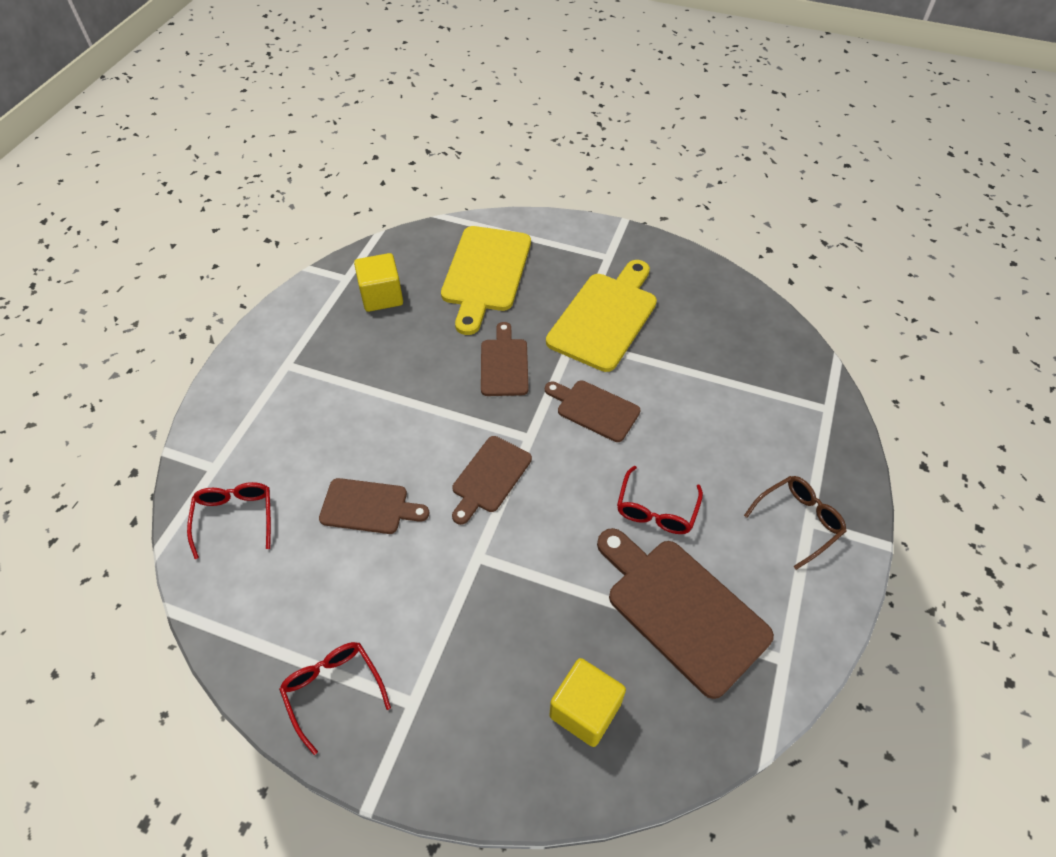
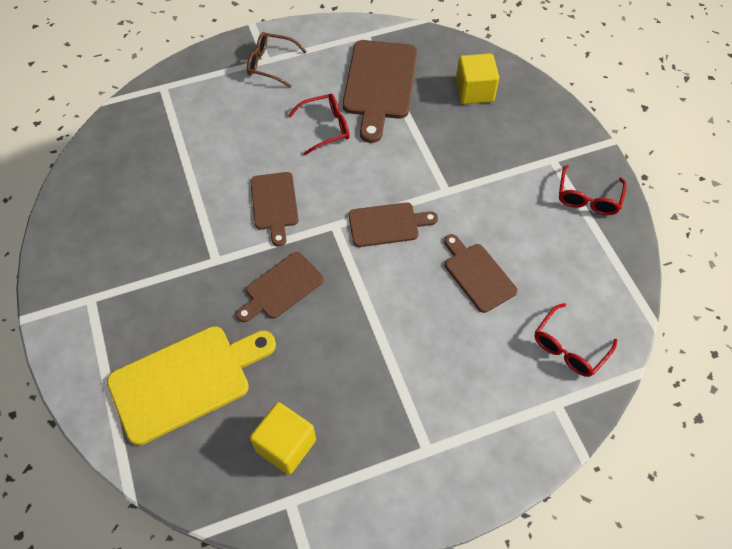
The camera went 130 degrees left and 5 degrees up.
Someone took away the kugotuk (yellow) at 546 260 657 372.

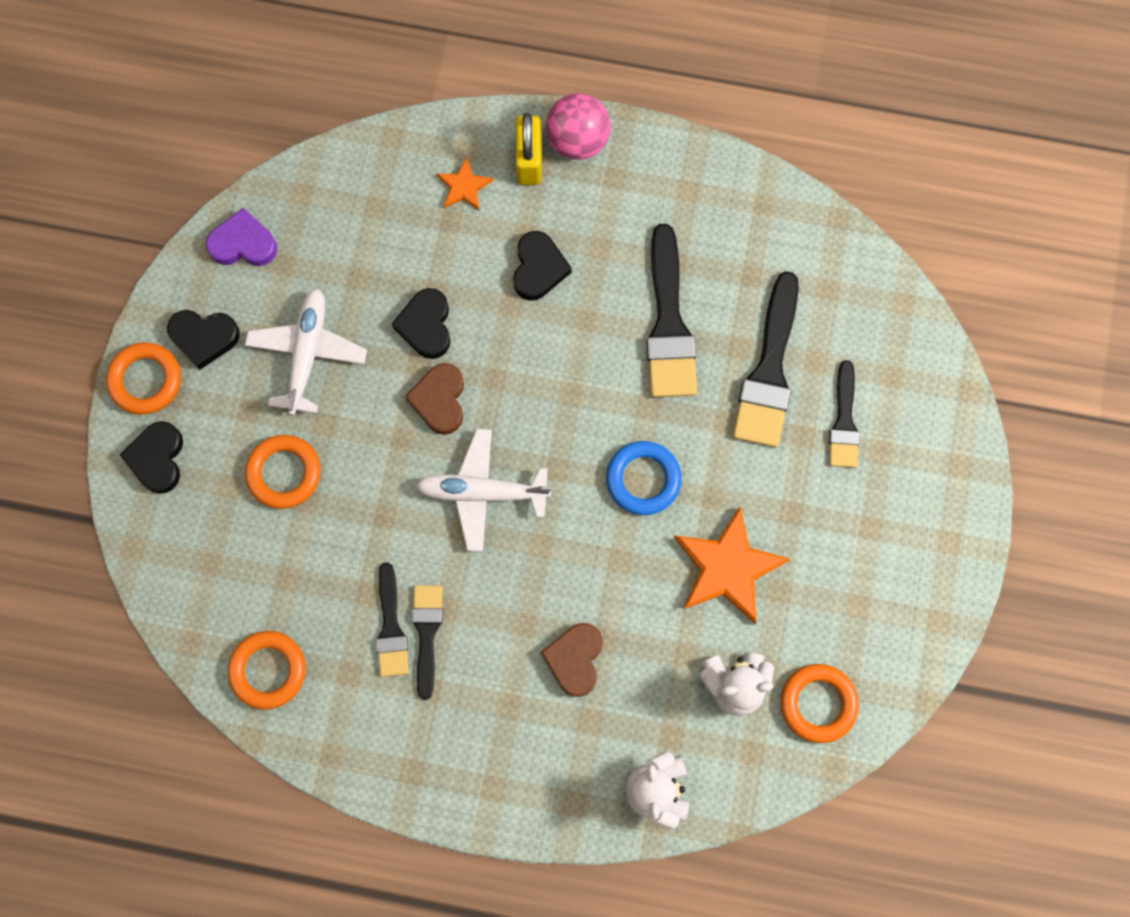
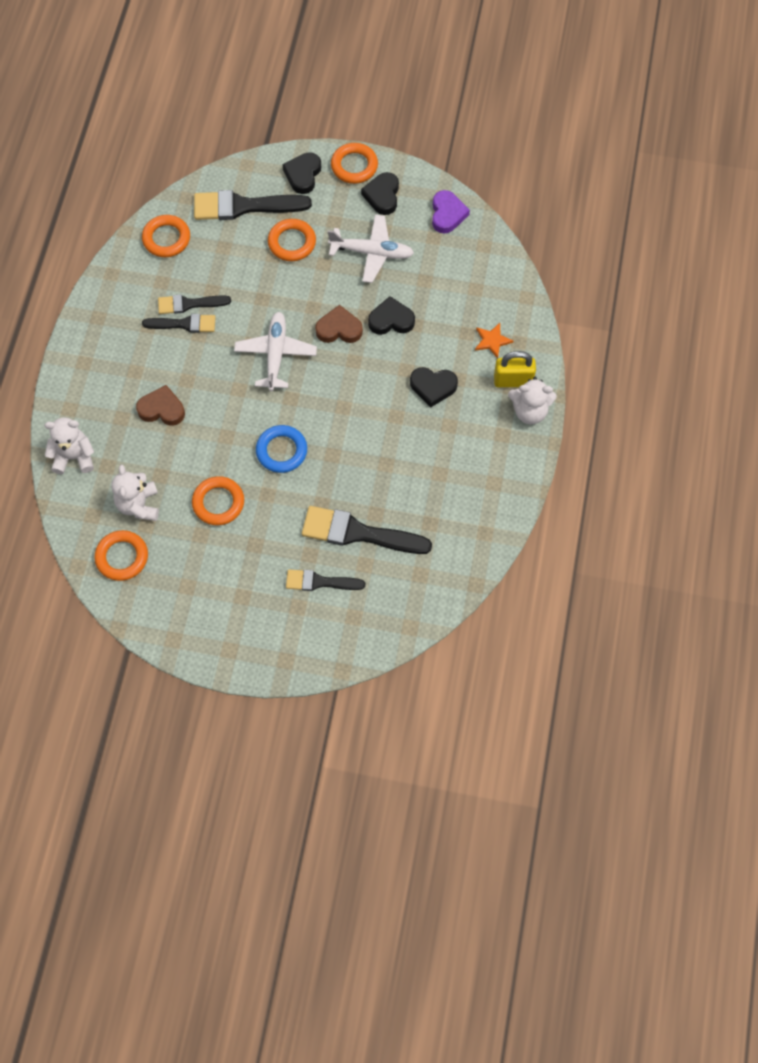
The camera went 90 degrees right and 10 degrees down.
Someone swapped the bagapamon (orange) at 674 507 791 624 for the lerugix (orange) at 192 476 244 525.
Someone carried the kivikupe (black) from 646 224 697 397 to 194 190 312 220.
Someone rotated the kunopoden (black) at 120 421 183 494 by 75 degrees counterclockwise.
Someone swapped the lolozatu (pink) at 546 93 611 160 for the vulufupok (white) at 508 377 557 424.

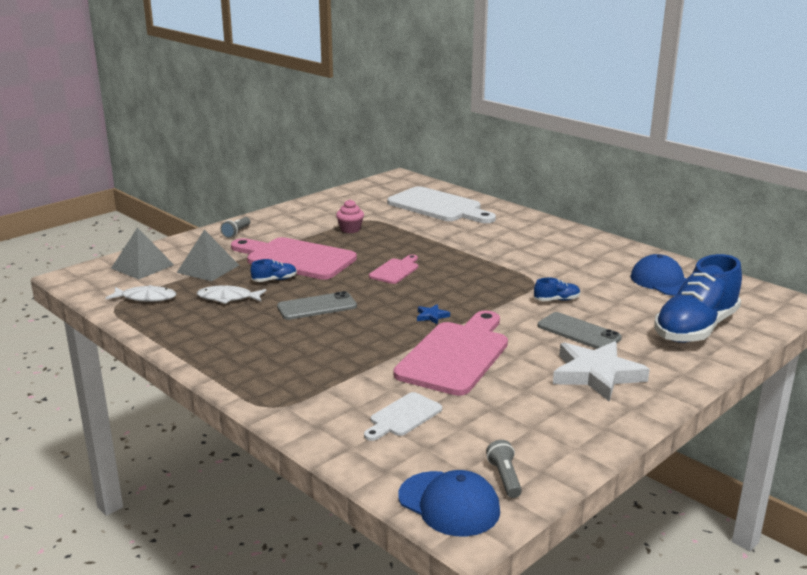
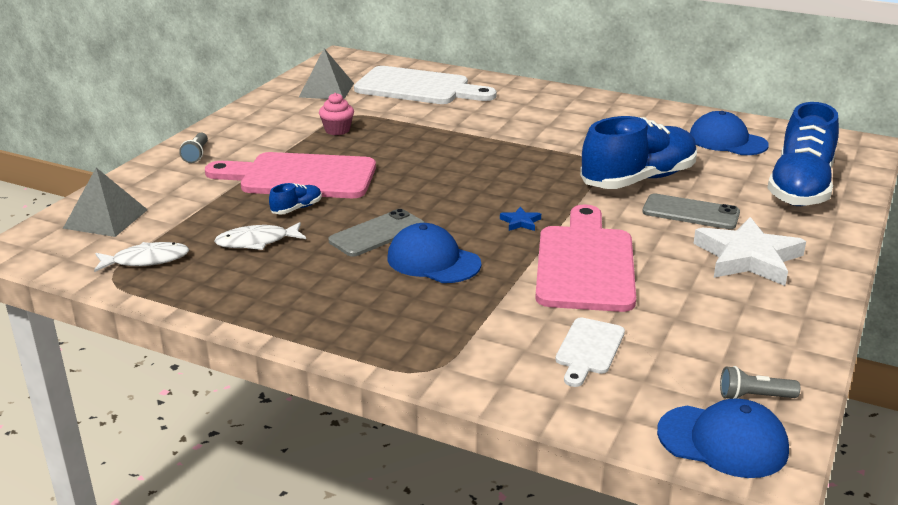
The camera went 20 degrees left and 5 degrees up.
Someone carried the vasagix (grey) from 177 230 239 281 to 299 48 354 99.
Someone put down the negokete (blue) at 388 223 481 283.
Someone scaled the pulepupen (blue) at 534 278 580 301 by 2.49.
Someone rotated the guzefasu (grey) at 486 440 522 498 by 60 degrees counterclockwise.
Someone took away the kugotuk (pink) at 369 255 418 284.

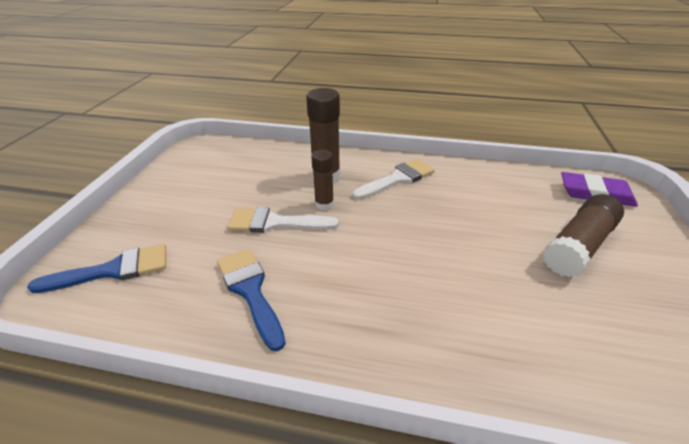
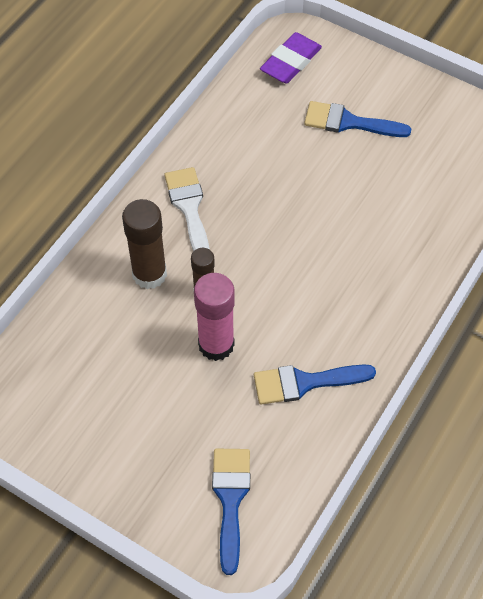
The camera went 70 degrees left and 20 degrees up.
Someone swapped the kivikupe (white) at 228 207 339 233 for the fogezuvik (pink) at 194 273 235 361.
Someone swapped the fogezuvik (brown) at 543 194 624 277 for the kivikupe (blue) at 304 101 411 137.

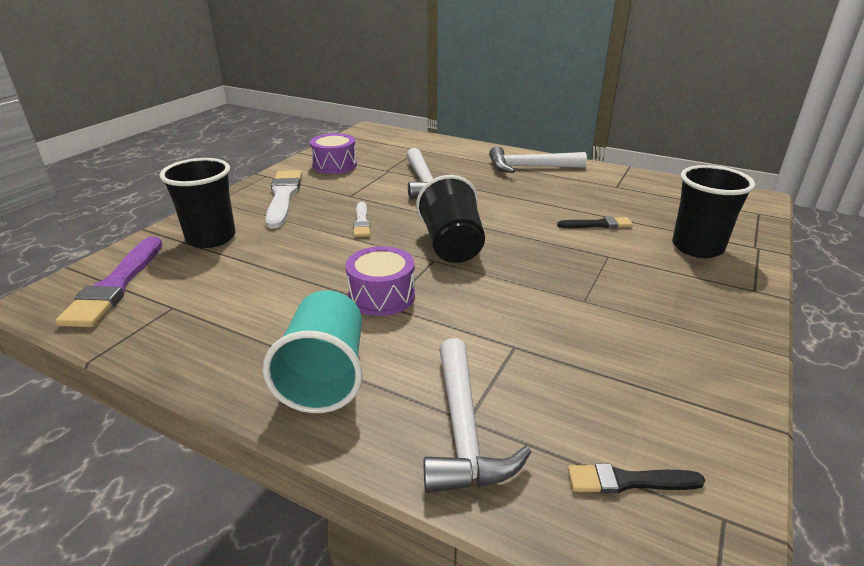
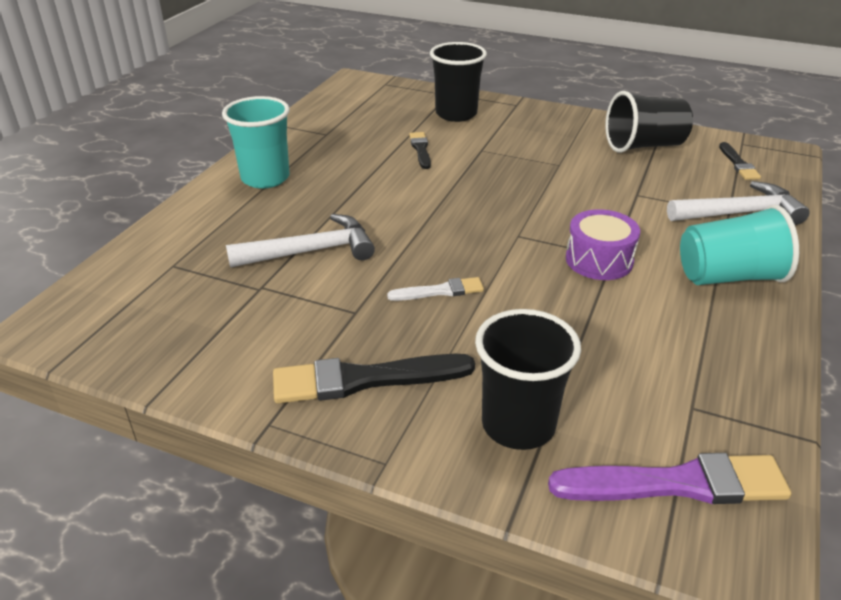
The camera went 95 degrees left and 5 degrees up.
Someone swapped the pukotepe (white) at 489 146 587 173 for the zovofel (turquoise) at 222 96 290 189.
Someone repainted the kivikupe (white) at 265 170 302 229, which became the kivikupe (black) at 273 354 475 404.
Someone carried the zovofel (black) from 416 175 485 263 to 605 91 693 153.
Someone took away the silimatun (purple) at 310 133 357 174.

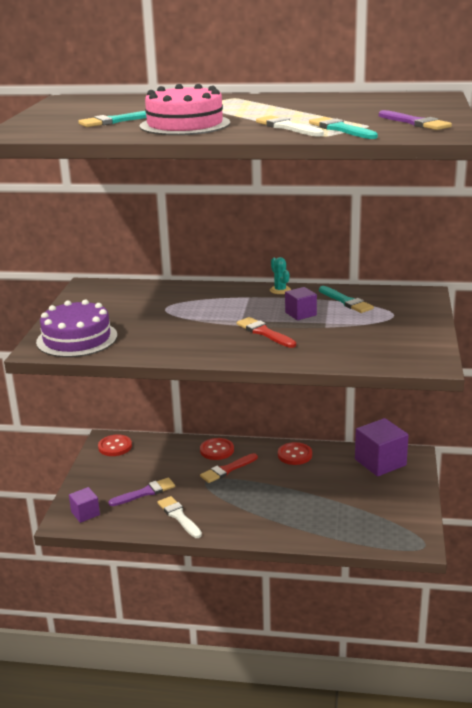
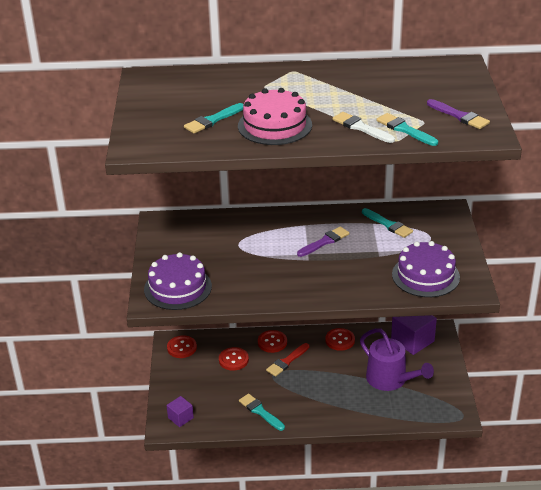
The camera went 10 degrees left and 10 degrees up.
Someone put down the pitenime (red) at 219 347 249 371.
Someone repainted the kivikupe (white) at 158 496 202 538, which became the kivikupe (turquoise) at 239 393 285 431.
Someone carried the kivikupe (purple) from 108 478 175 506 to 297 226 349 257.
Someone put down the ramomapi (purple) at 360 328 434 391.
Someone put down the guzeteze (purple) at 392 241 460 297.
Someone took away the kivikupe (red) at 236 317 296 348.
Someone took away the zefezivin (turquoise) at 270 257 291 294.
Someone took away the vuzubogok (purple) at 285 287 317 320.

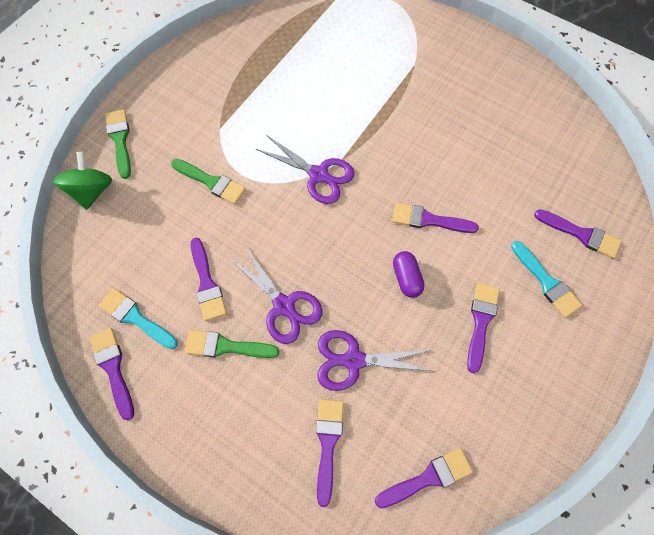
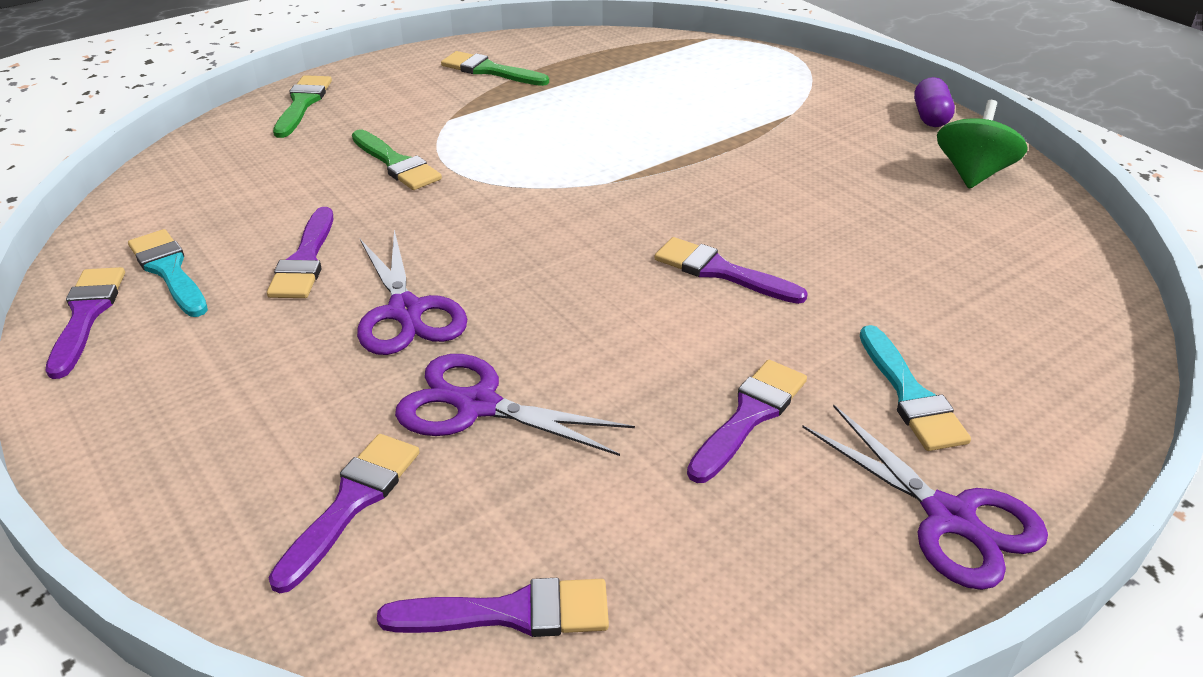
The camera went 20 degrees right and 30 degrees down.
Someone carried the kivikupe (green) from 185 330 279 358 to 441 51 549 86.
Someone carried the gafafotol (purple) from 256 135 355 204 to 802 404 1048 590.
Someone carried the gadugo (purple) from 393 251 425 298 to 914 77 955 127.
Someone carried the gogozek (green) from 53 152 112 210 to 937 100 1028 189.
Someone took away the kivikupe (purple) at 534 209 622 259.

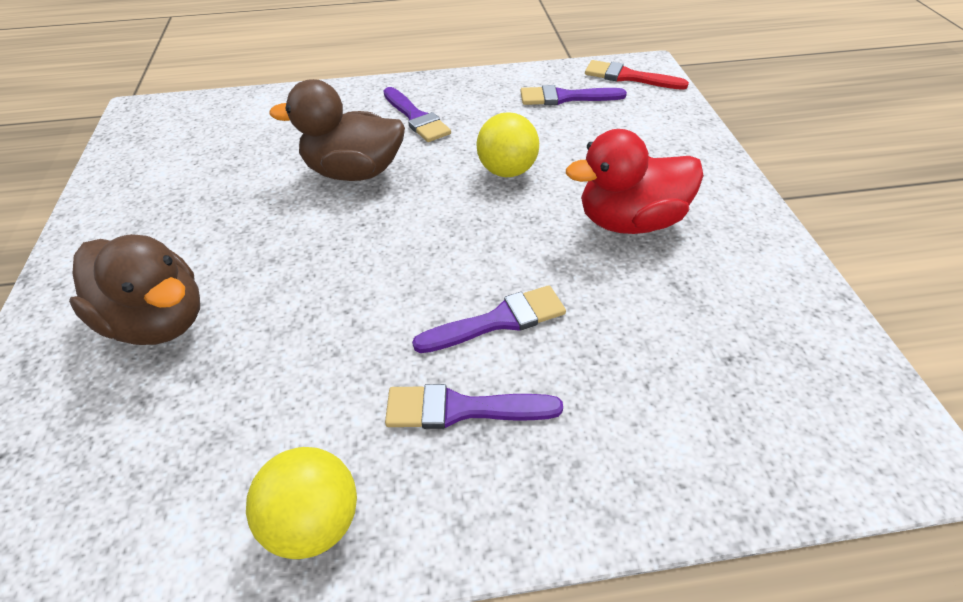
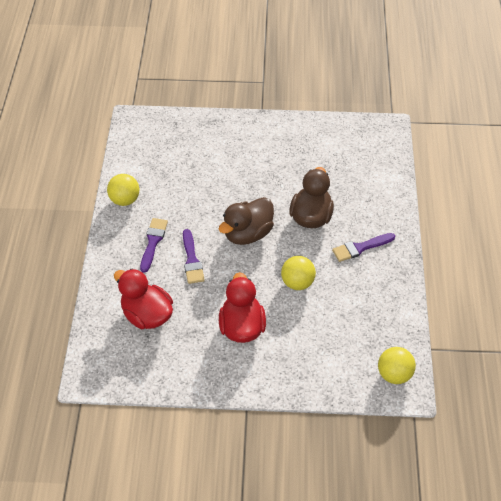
The camera went 100 degrees right and 5 degrees up.
Someone put down the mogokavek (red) at 114 268 173 329.
Someone carried the mogokavek (brown) from 69 234 200 345 to 219 197 274 245.
Someone swapped the kivikupe (red) at 585 60 689 90 for the lolozatu (yellow) at 378 347 416 384.
Someone took away the kivikupe (purple) at 521 85 627 105.

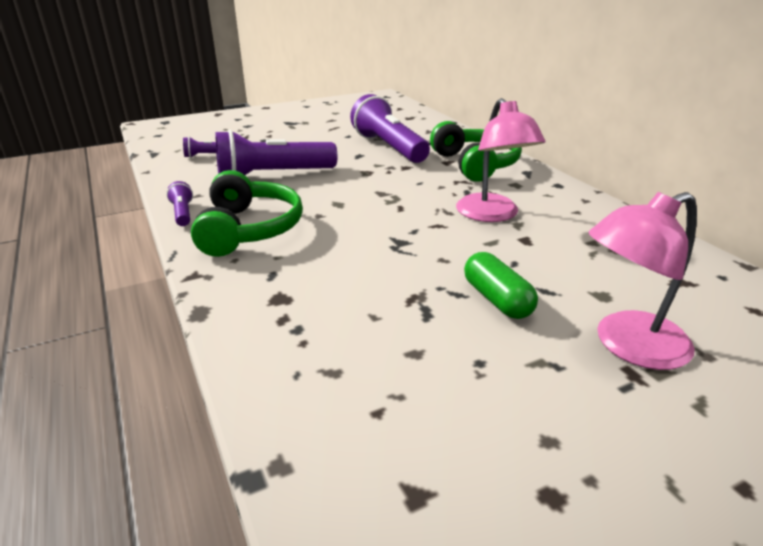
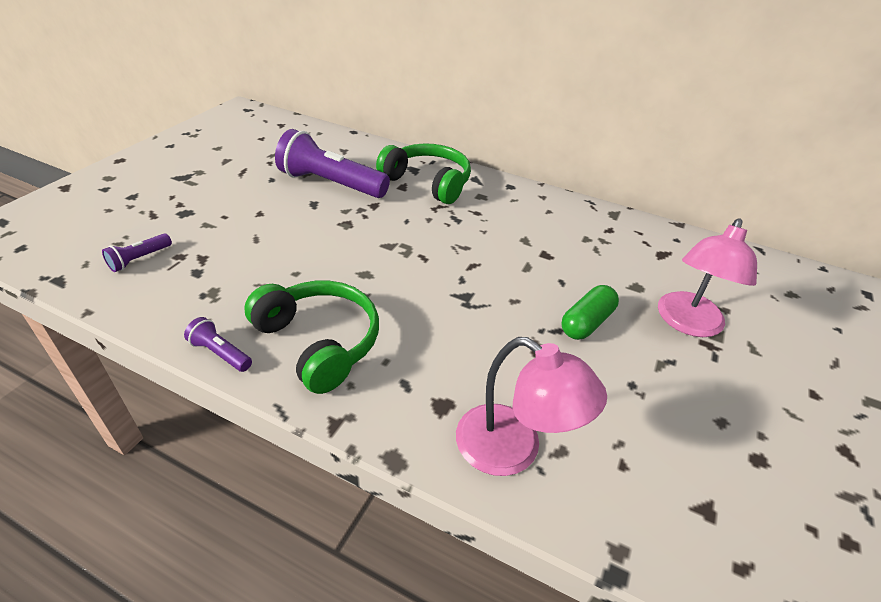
The camera went 40 degrees left and 10 degrees up.
Someone carried the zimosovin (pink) from 456 98 545 222 to 456 337 607 476.
Someone rotated the gadugo (green) at 464 252 538 319 by 75 degrees counterclockwise.
Someone took away the guzefasu (purple) at 216 130 337 175.

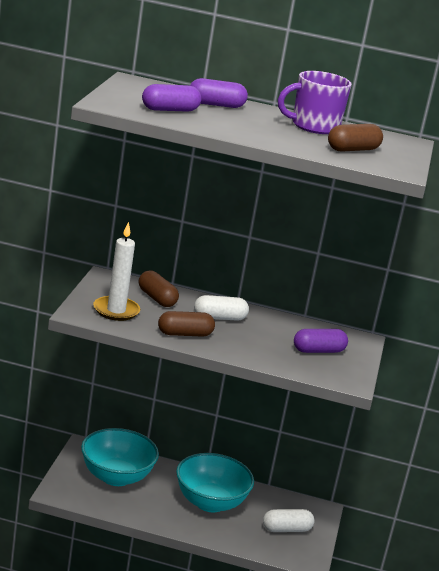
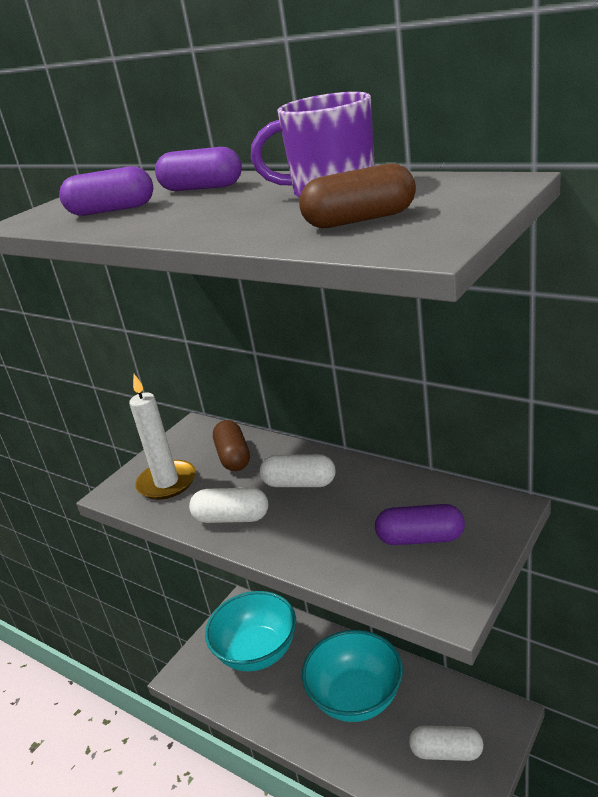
The camera went 30 degrees right and 5 degrees up.
Someone repainted the gadugo (brown) at 158 311 215 337, which became the gadugo (white) at 189 487 268 523.

